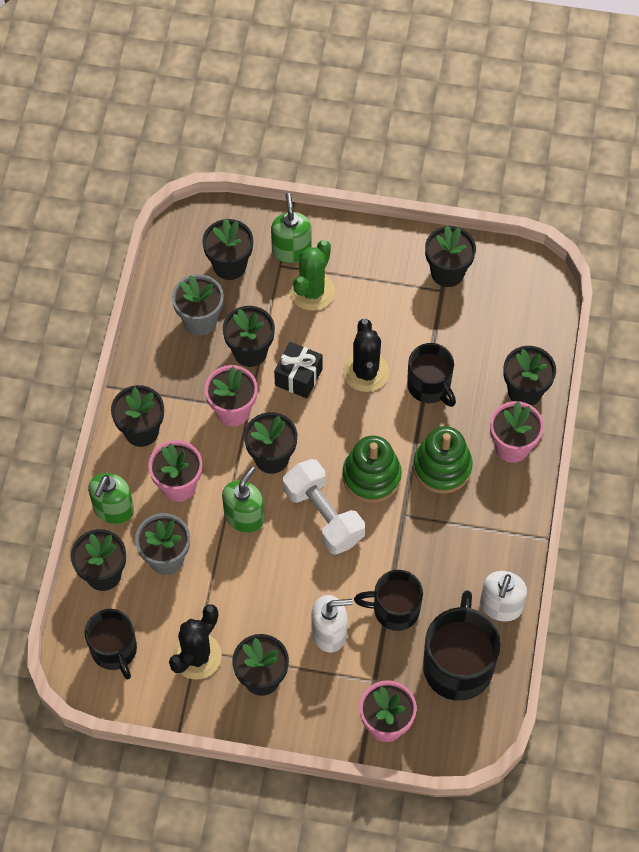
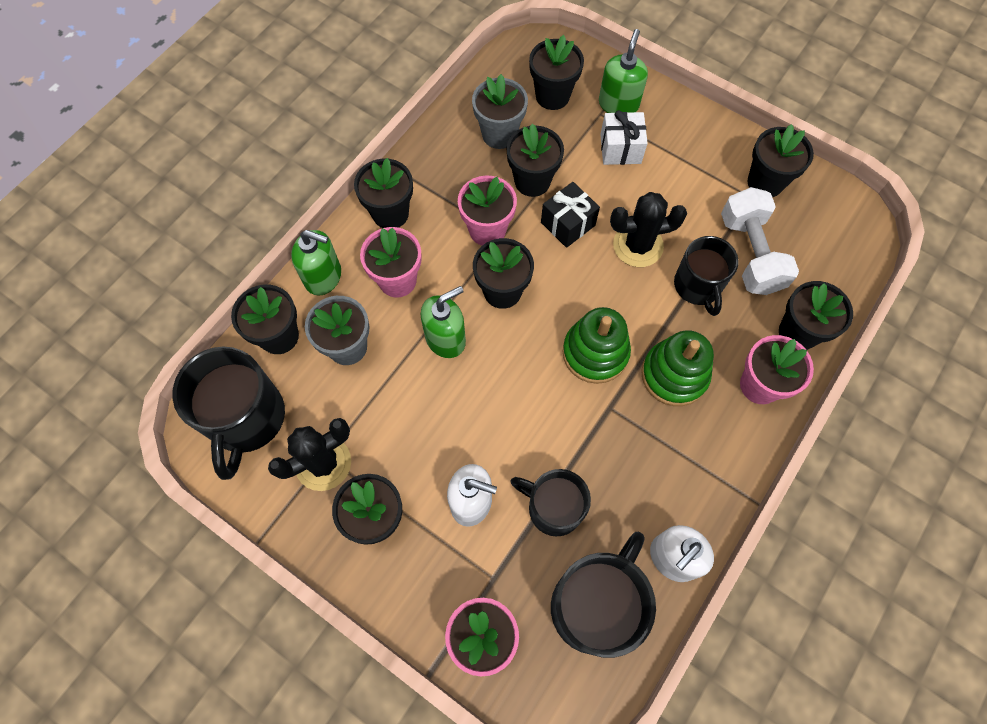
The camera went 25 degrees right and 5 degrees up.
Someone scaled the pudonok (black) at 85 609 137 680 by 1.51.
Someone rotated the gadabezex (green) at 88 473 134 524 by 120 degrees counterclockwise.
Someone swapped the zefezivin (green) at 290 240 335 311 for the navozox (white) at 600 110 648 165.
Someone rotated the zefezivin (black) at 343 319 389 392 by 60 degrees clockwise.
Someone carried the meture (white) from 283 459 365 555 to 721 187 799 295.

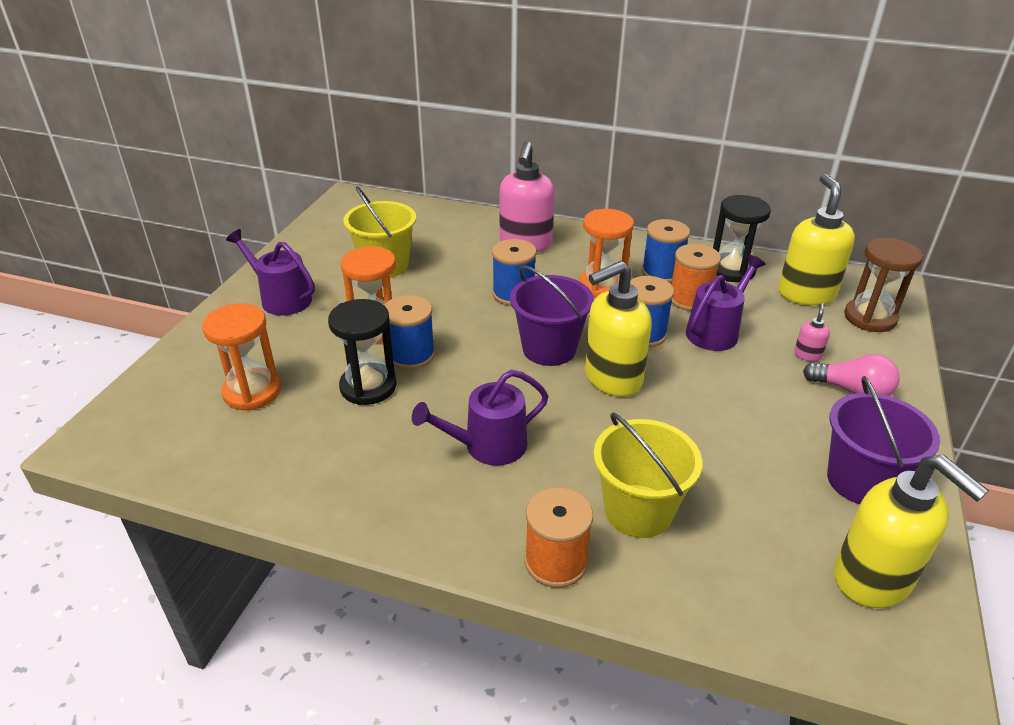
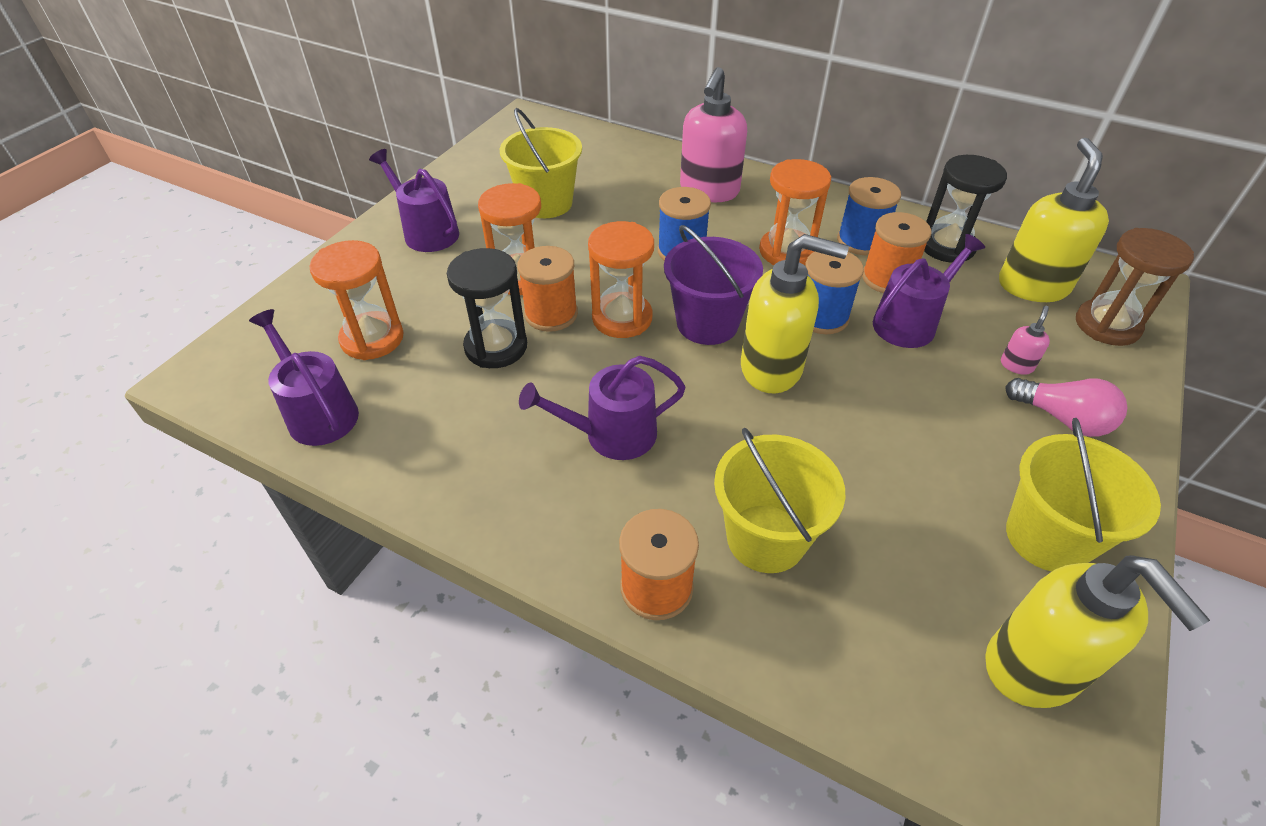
The camera went 10 degrees right and 10 degrees up.
Someone put down the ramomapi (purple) at 249 309 359 446.
Someone repainted the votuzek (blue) at 384 295 435 370, which became the votuzek (orange) at 517 246 578 332.
Someone put down the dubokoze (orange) at 588 221 654 338.
Someone rotated the gadabezex (yellow) at 585 261 652 397 by 150 degrees counterclockwise.
Someone repainted the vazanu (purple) at 827 376 940 504, which became the vazanu (yellow) at 1006 418 1161 572.

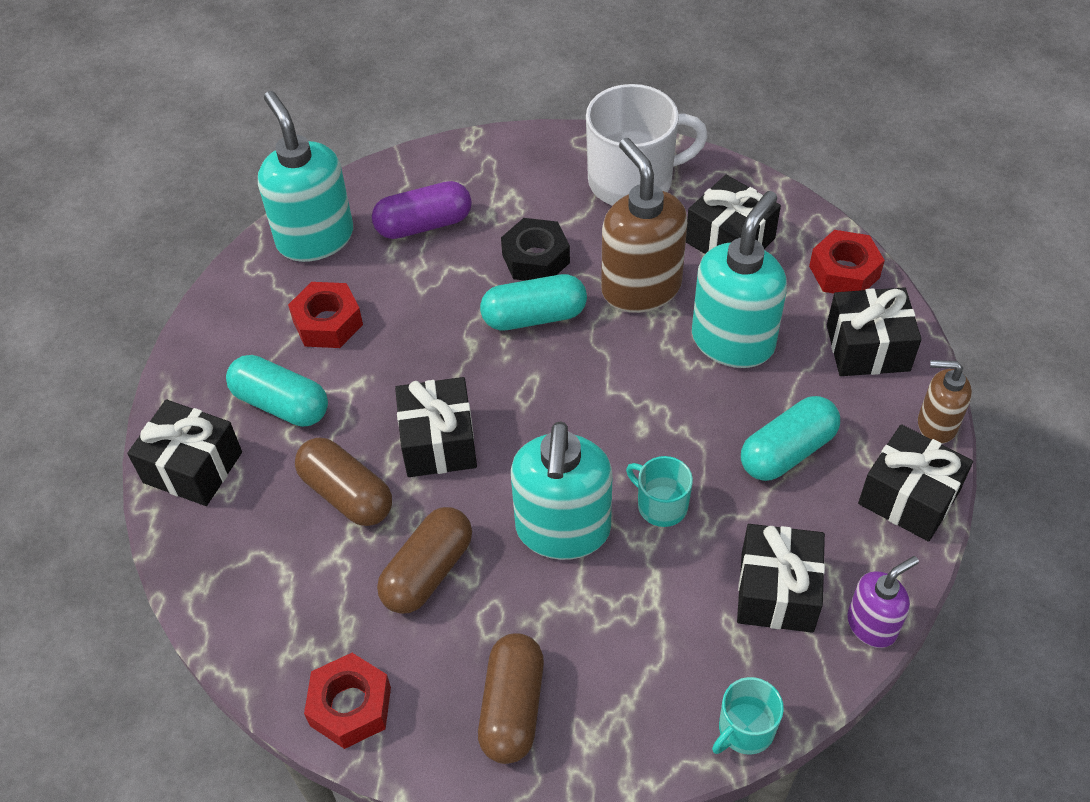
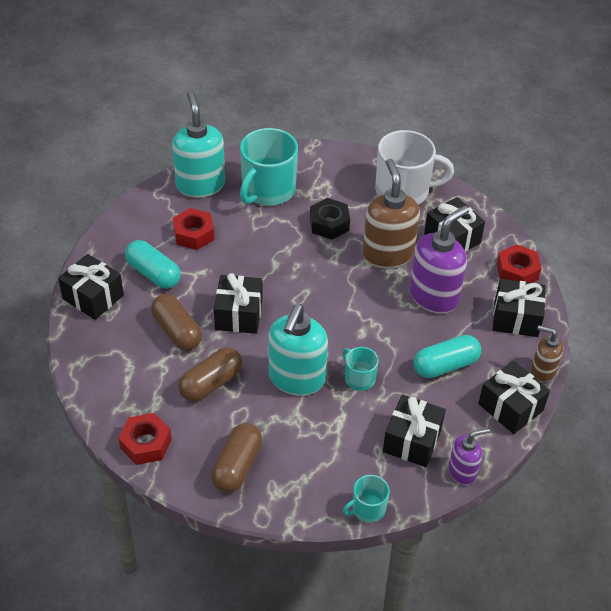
The camera went 10 degrees right and 5 degrees down.
Someone swapped the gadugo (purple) at 372 181 472 239 for the pudonok (turquoise) at 240 128 298 206.
Someone repainted the gadabezex (turquoise) at 692 191 787 368, which became the gadabezex (purple) at 409 205 469 314.
Someone took away the gadugo (turquoise) at 480 274 587 330.

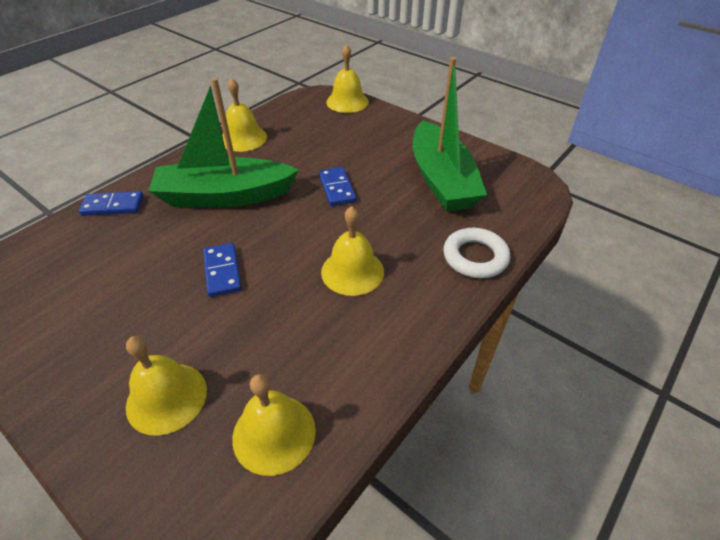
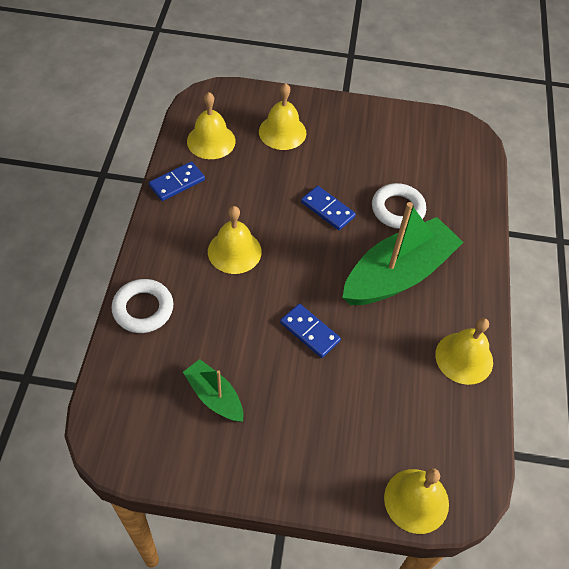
The camera went 145 degrees right and 10 degrees up.
Someone carried the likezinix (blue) from 79 191 143 216 to 149 161 205 201.
Someone scaled the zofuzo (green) at 413 57 487 212 by 0.51.
Someone put down the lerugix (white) at 372 183 426 229.

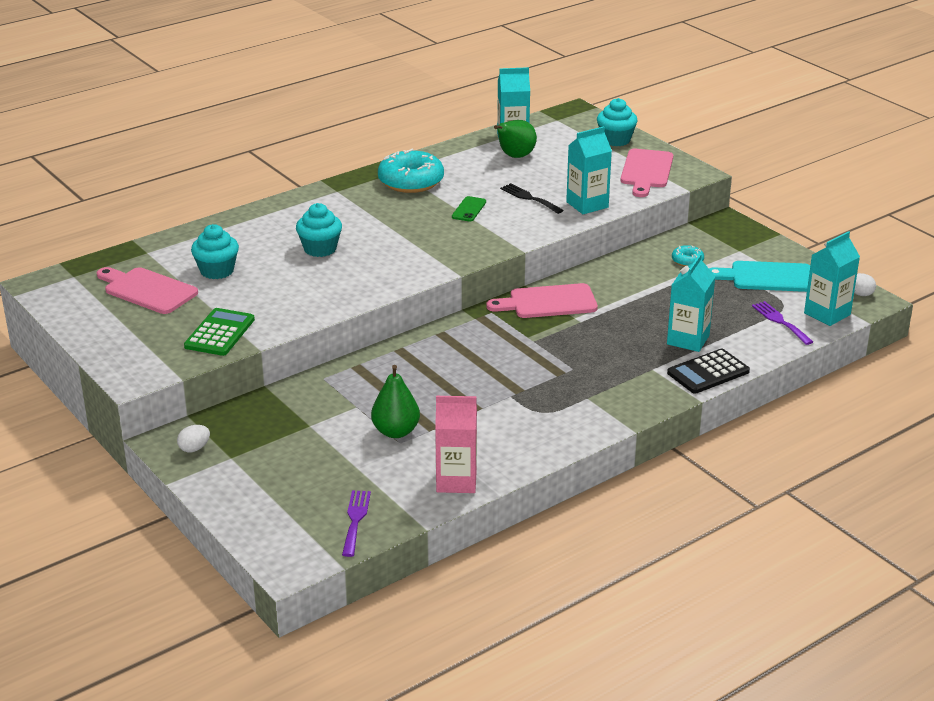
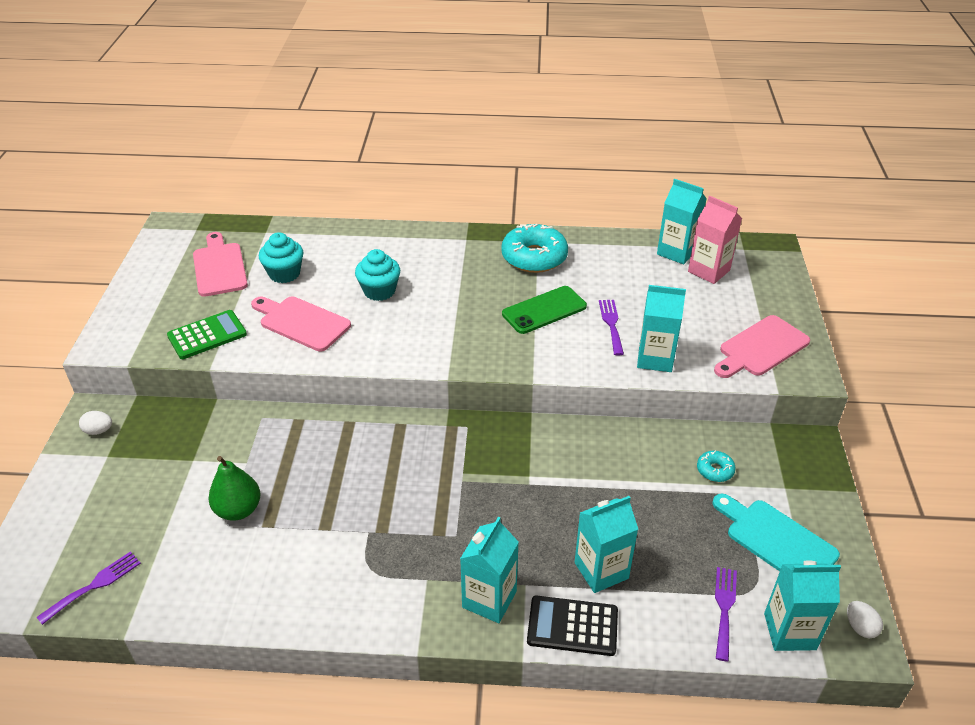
The camera went 40 degrees right and 10 degrees up.
Someone carried the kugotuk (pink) from 486 283 598 318 to 251 296 351 351.
Someone put down the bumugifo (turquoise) at 460 517 519 623.
Someone scaled the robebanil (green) at 452 196 486 222 by 1.67.
Someone repainted the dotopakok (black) at 500 183 564 214, which became the dotopakok (purple) at 599 300 624 355.
Someone carried the bumugifo (pink) from 435 396 477 493 to 688 196 742 284.
Someone took away the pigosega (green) at 494 120 537 158.
Someone took away the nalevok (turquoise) at 597 98 638 146.

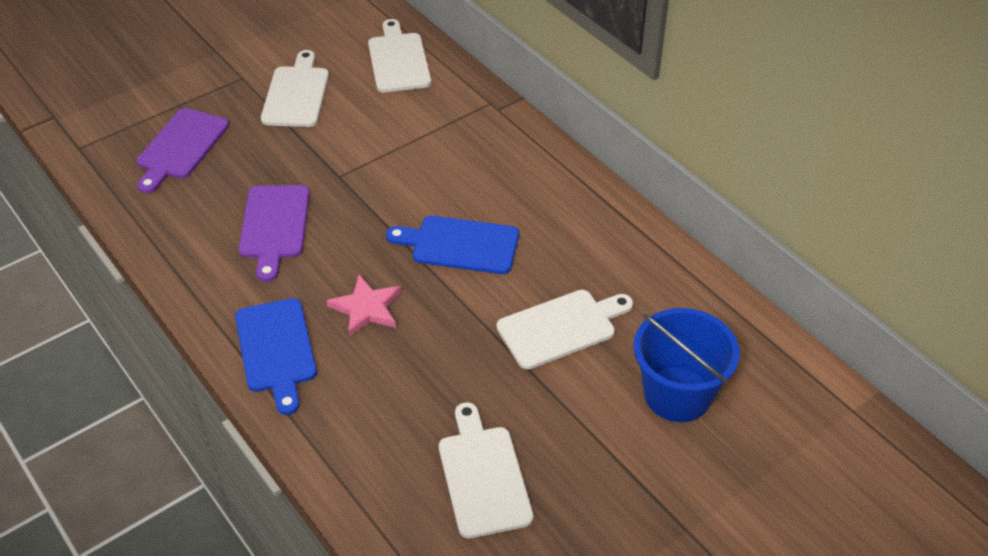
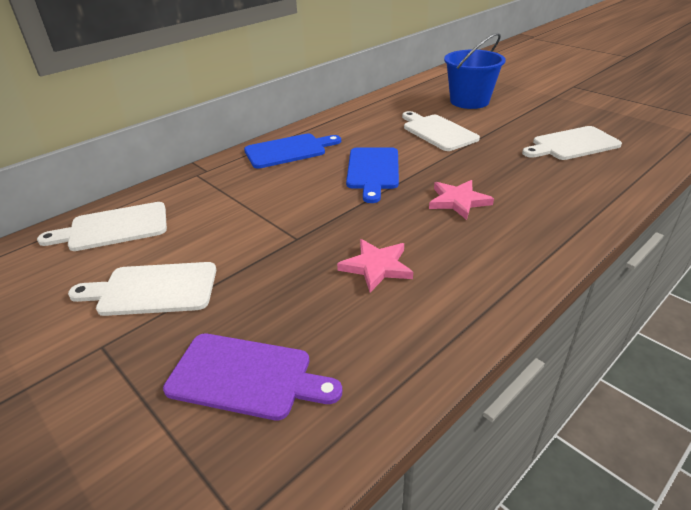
The camera went 95 degrees left and 10 degrees down.
Someone carried the kugotuk (blue) from 235 298 317 415 to 244 133 341 169.
Someone swapped the kugotuk (purple) at 239 185 310 282 for the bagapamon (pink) at 337 239 413 292.

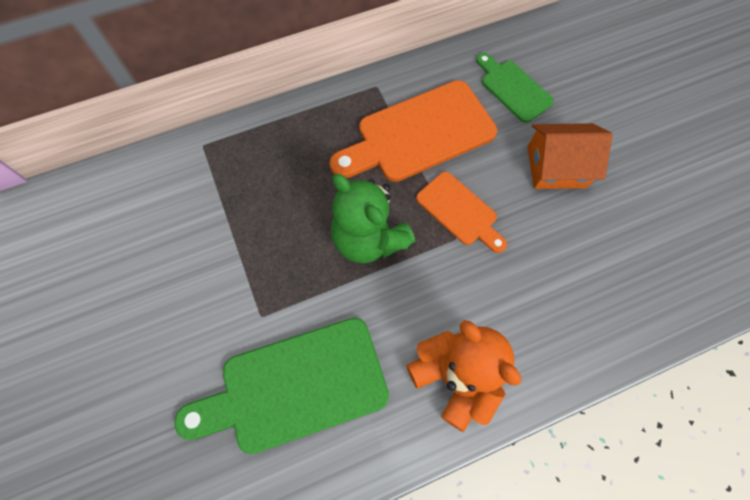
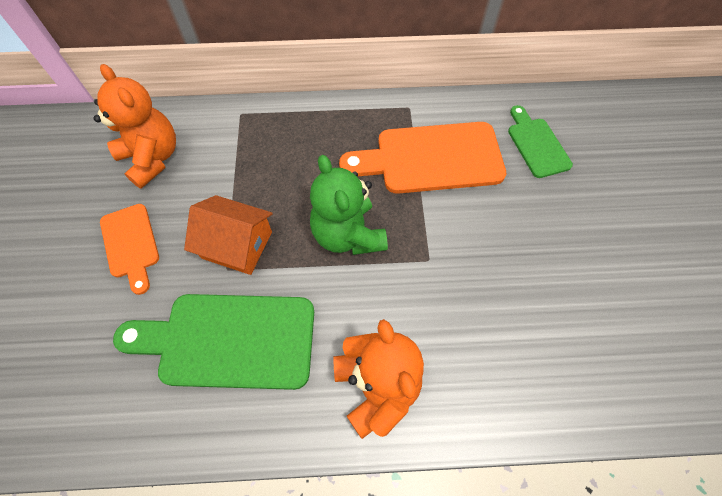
The camera went 20 degrees right and 5 degrees down.
Someone put down the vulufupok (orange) at 94 64 176 189.
Someone carried the kugotuk (orange) from 416 172 507 253 to 100 204 159 295.
Someone carried the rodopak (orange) from 527 123 613 189 to 184 195 273 275.

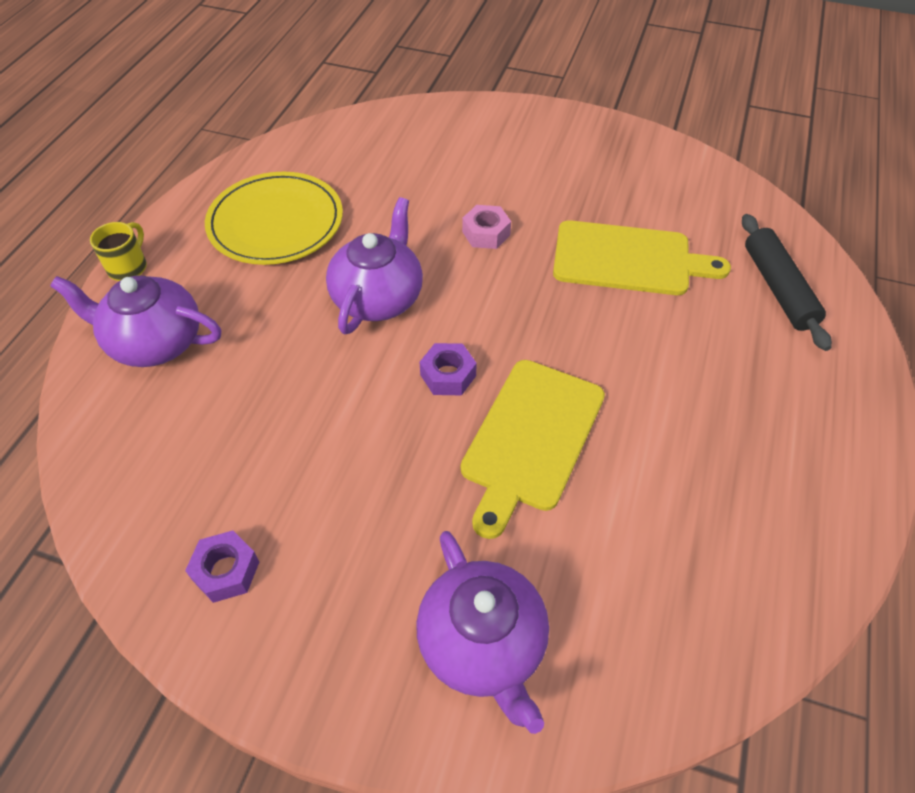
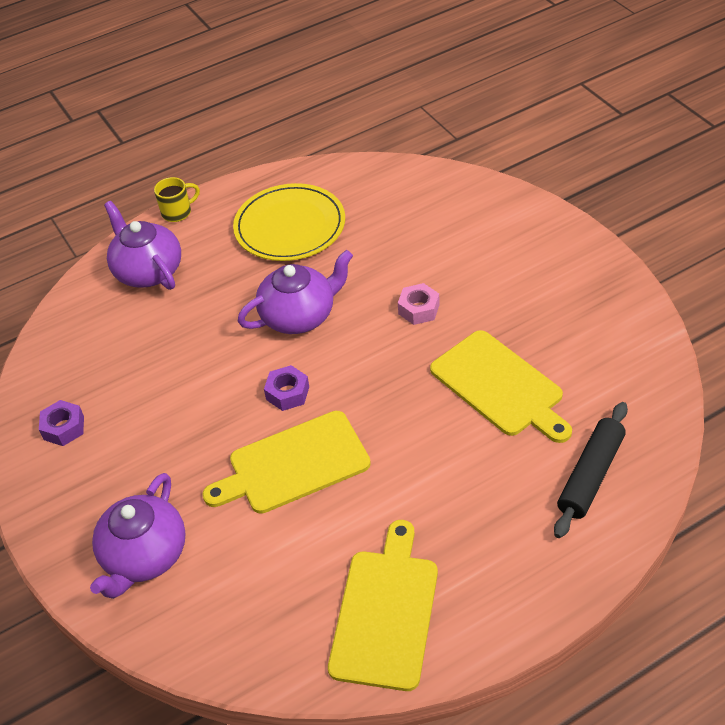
The camera went 45 degrees right and 5 degrees down.
Someone put down the kugotuk (yellow) at 328 520 438 691.

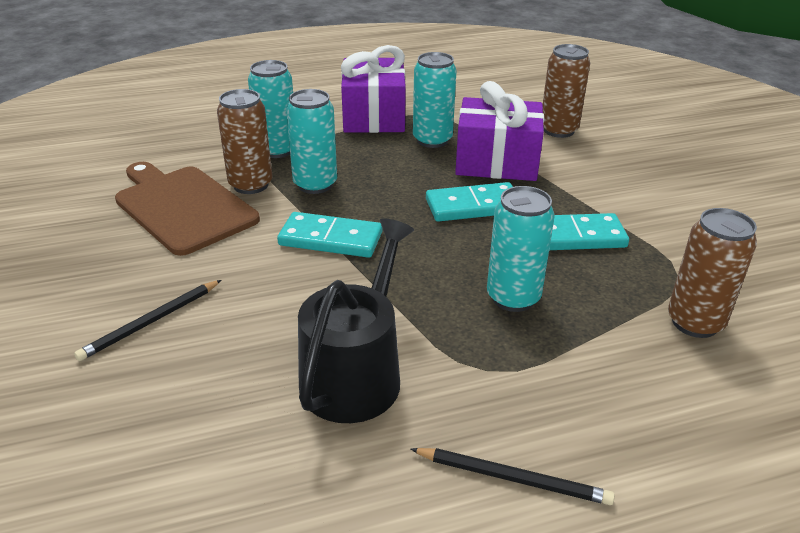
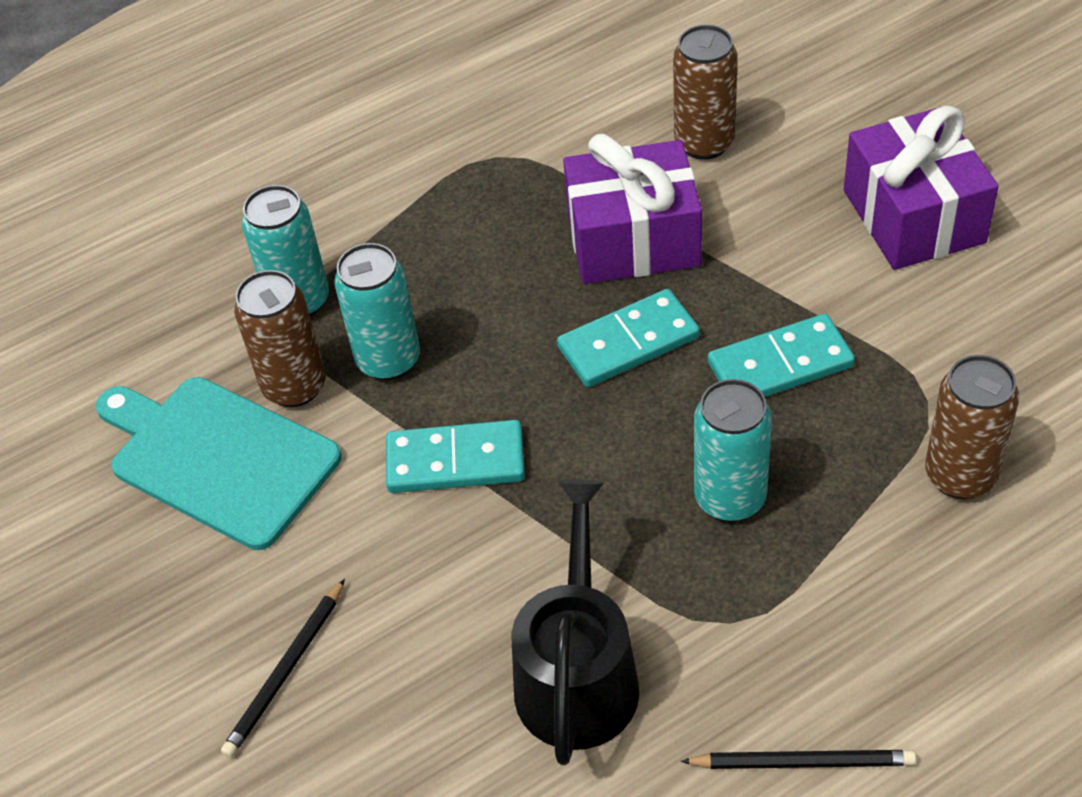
The camera went 10 degrees left and 15 degrees up.
Someone repainted the kugotuk (brown) at 115 162 260 256, which became the kugotuk (turquoise) at 96 377 342 550.
Someone carried the navozox (purple) from 341 45 406 133 to 844 106 999 270.
Someone took away the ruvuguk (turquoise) at 413 52 457 148.

